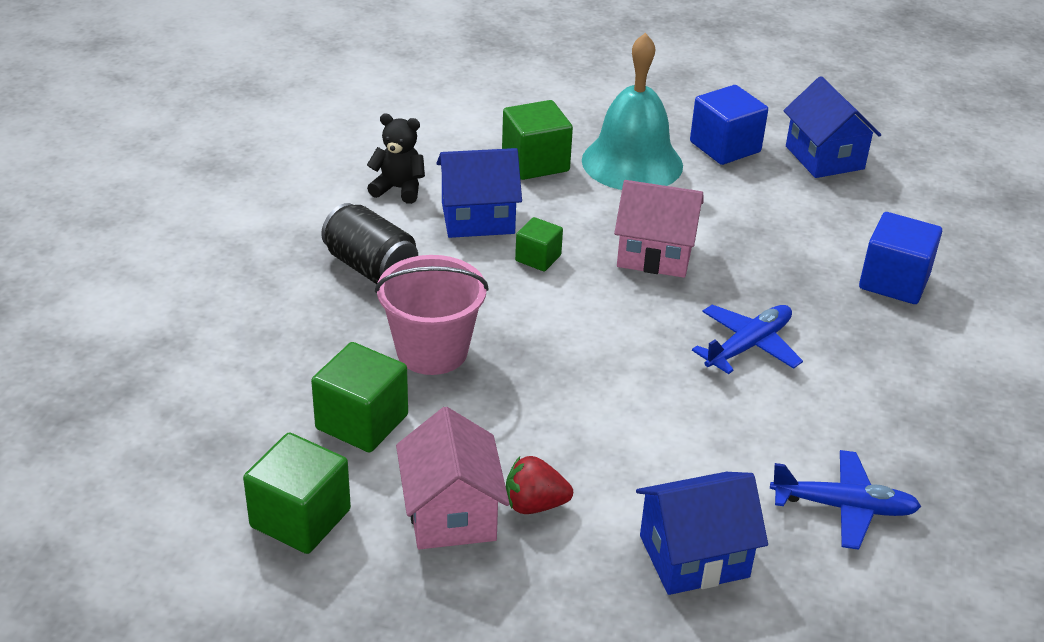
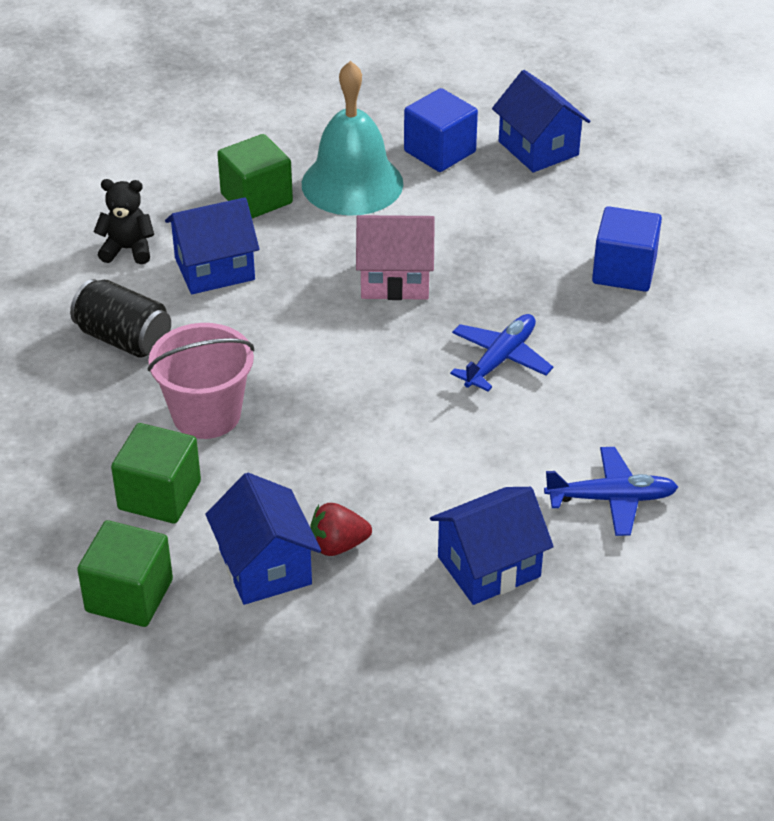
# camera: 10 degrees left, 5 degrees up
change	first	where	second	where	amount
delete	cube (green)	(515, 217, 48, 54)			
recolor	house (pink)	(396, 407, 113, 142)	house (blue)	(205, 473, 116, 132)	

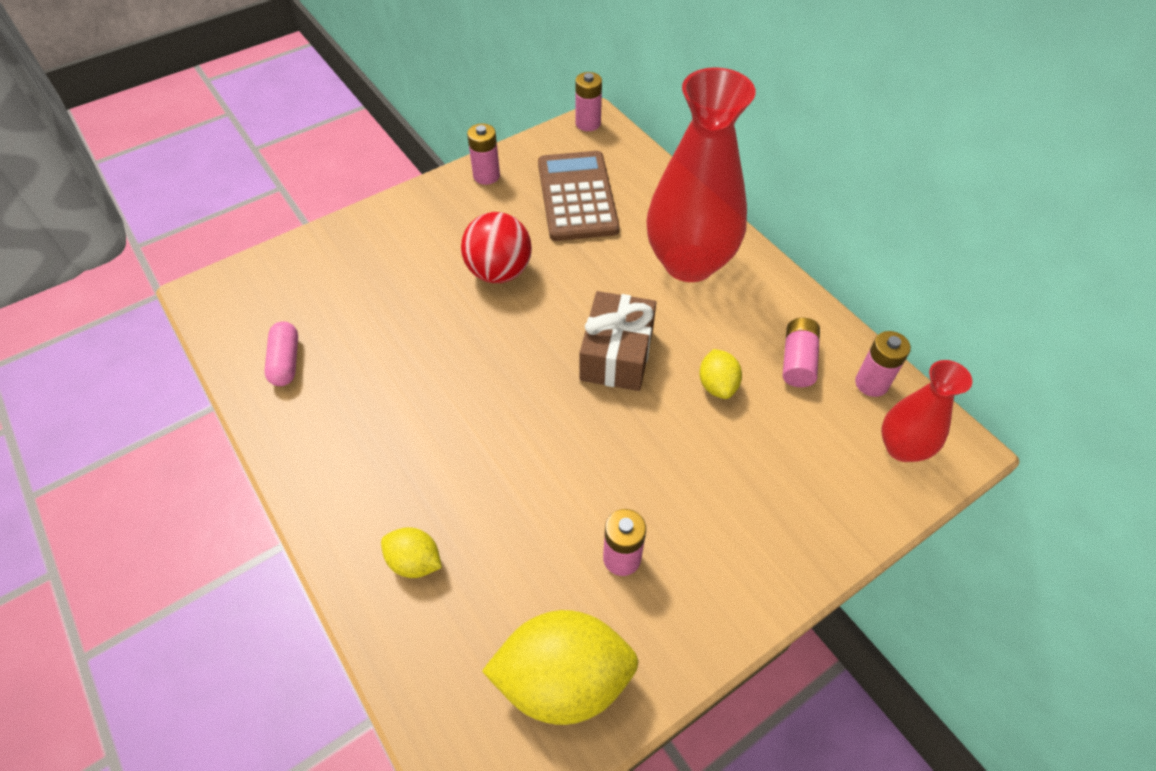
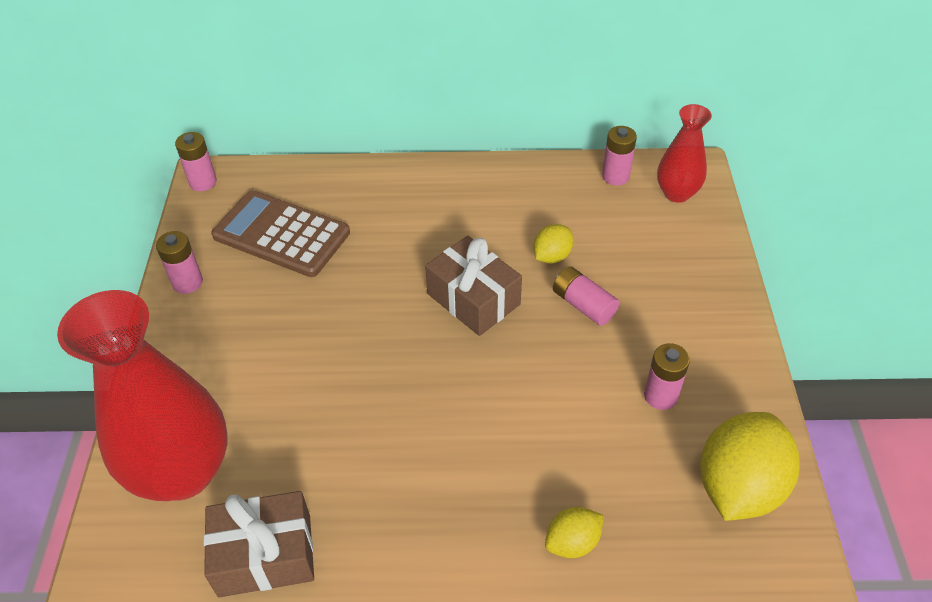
# camera: 55 degrees left, 5 degrees down
change	first	where	second	where	amount
delete	ball (red)	(461, 212, 71, 71)			
move	vase (red)	(647, 67, 109, 215)		(57, 290, 170, 211)	
move	battery (pink)	(783, 318, 37, 69)		(553, 266, 66, 60)	
replace	capsule (pink)	(264, 321, 34, 65)	gift (brown)	(204, 491, 110, 106)	
rotate	lemon (yellow)	(699, 349, 43, 50)		(533, 224, 41, 40)	75 degrees counterclockwise

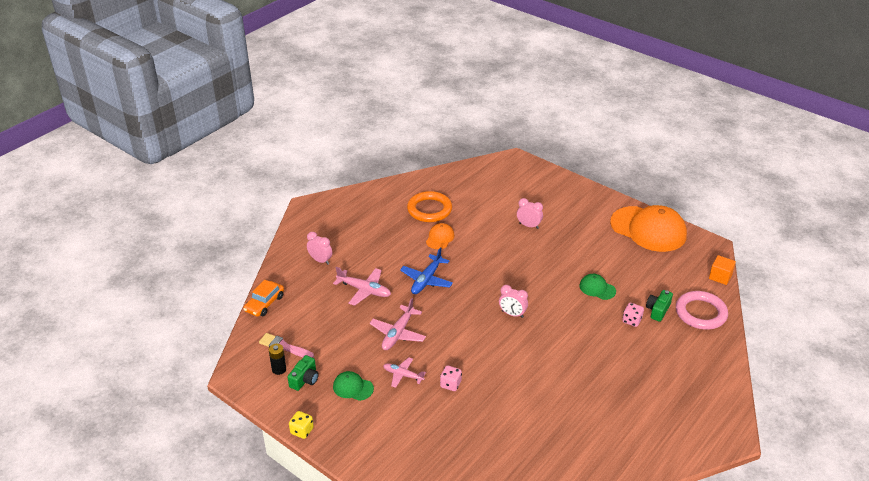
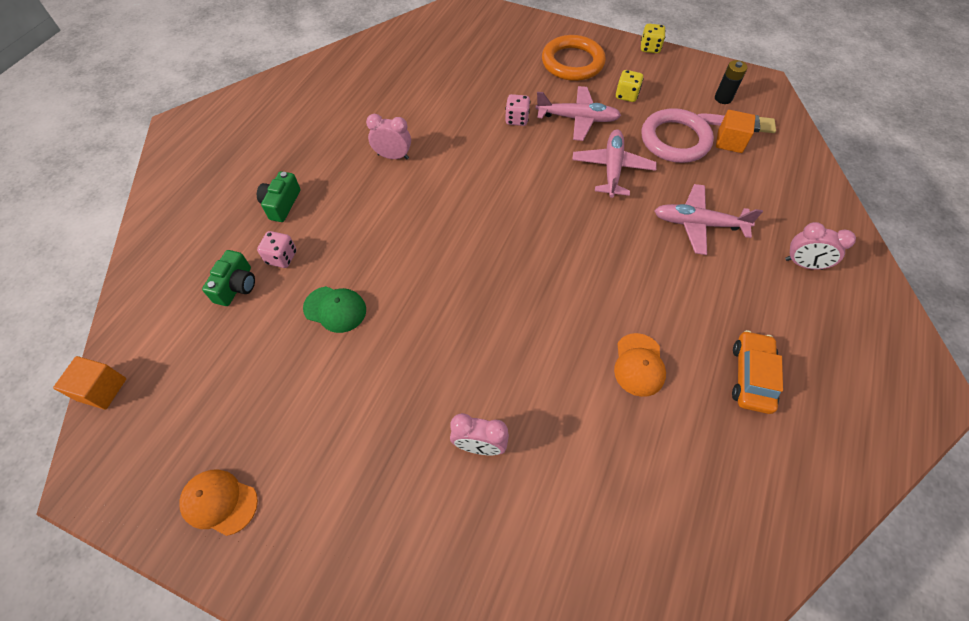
# camera: 165 degrees right, 20 degrees up
change	first	where	second	where	amount
delete	plane (blue)	(400, 247, 53, 47)			
insert			cube (orange)	(716, 110, 40, 43)	
move	car (orange)	(244, 280, 40, 37)		(732, 330, 51, 84)	
move	camera (green)	(287, 355, 32, 36)		(257, 171, 43, 51)	
move	ring (orange)	(407, 191, 45, 31)		(542, 35, 64, 46)	
move	clock (pink)	(499, 285, 29, 33)		(366, 114, 45, 45)	
move	ring (pink)	(676, 291, 52, 39)		(642, 108, 72, 55)	
replace	cap (green)	(333, 371, 41, 30)	dice (yellow)	(616, 70, 28, 32)	
resize	plane (pink)	(383, 357, 43, 31)		(535, 86, 86, 55)	x1.50
resize	cap (orange)	(610, 205, 77, 47)		(179, 469, 79, 67)	x0.45

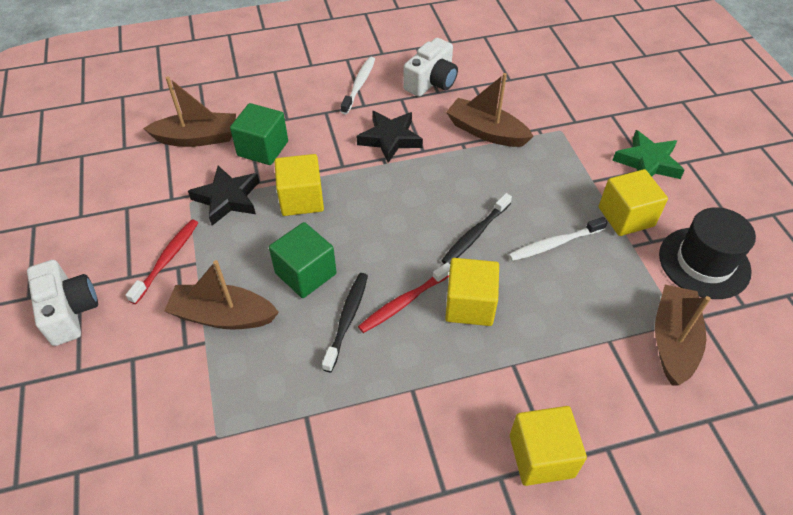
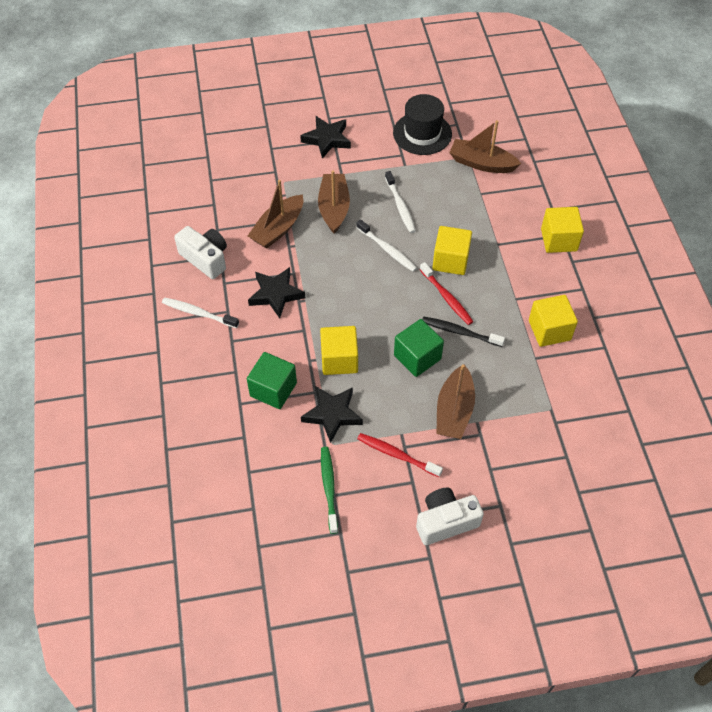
# camera: 85 degrees left, 5 degrees up
change	first	where	second	where	amount
insert			toothbrush (green)	(321, 447, 17, 87)	
move	boat (brown)	(143, 76, 93, 71)		(318, 170, 32, 64)	
move	cube (yellow)	(599, 169, 69, 67)		(529, 295, 49, 52)	
recolor	toothbrush (black)	(441, 193, 71, 71)	toothbrush (white)	(356, 219, 61, 53)	
recolor	star (green)	(612, 130, 73, 49)	star (black)	(300, 116, 51, 43)	

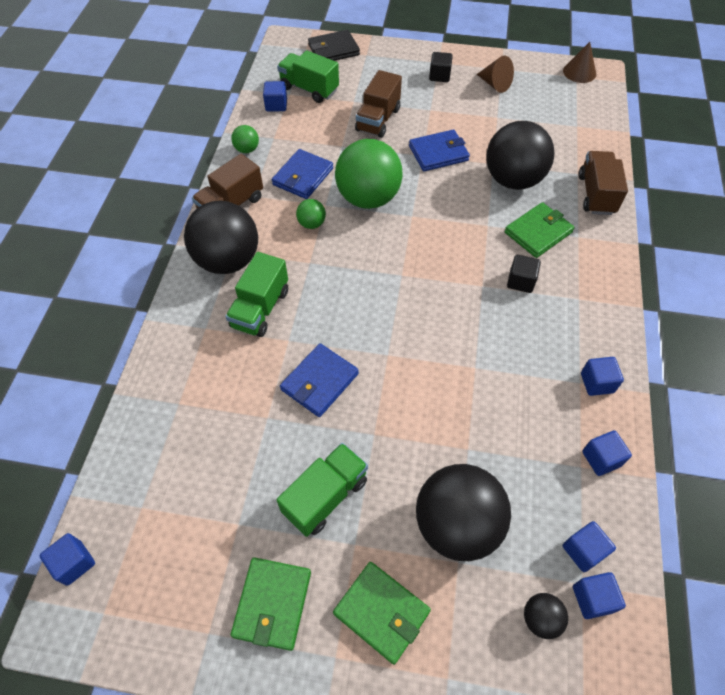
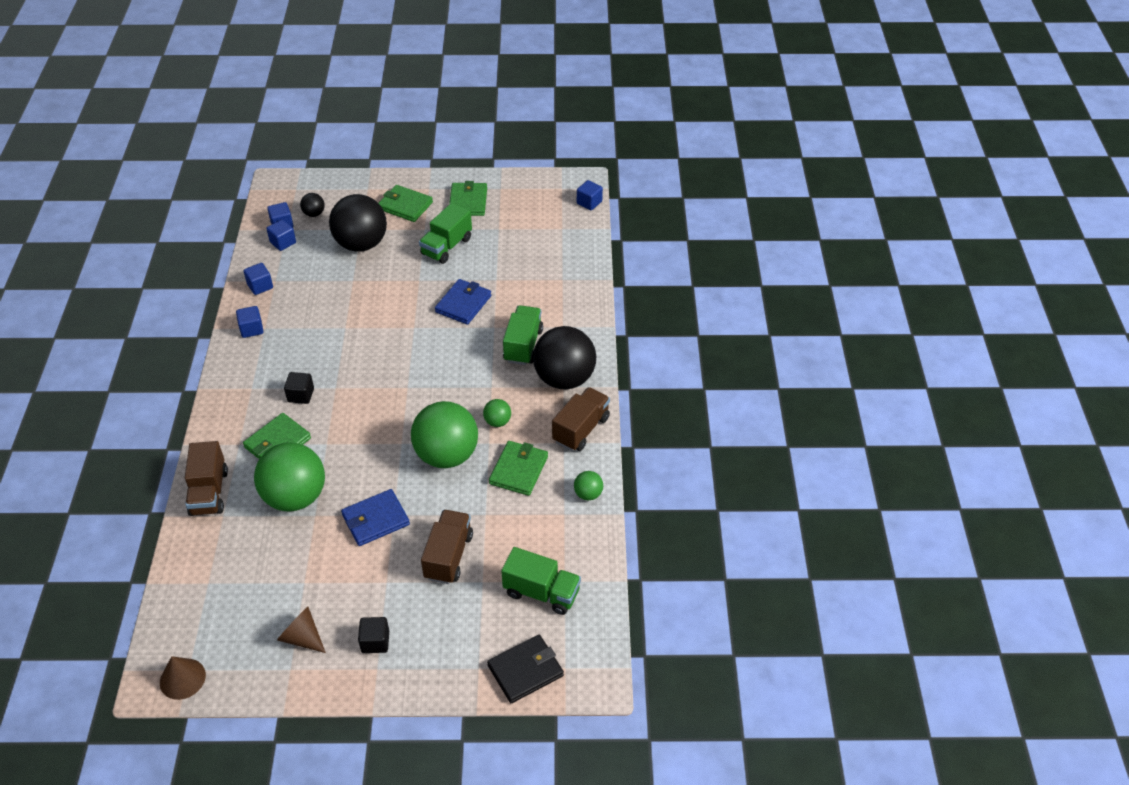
# camera: 170 degrees right, 10 degrees down
change	first	where	second	where	amount
delete	cube (blue)	(263, 81, 24, 31)			
recolor	wallet (blue)	(272, 149, 61, 50)	wallet (green)	(489, 441, 59, 55)	
recolor	ball (black)	(486, 121, 69, 69)	ball (green)	(254, 442, 71, 69)	

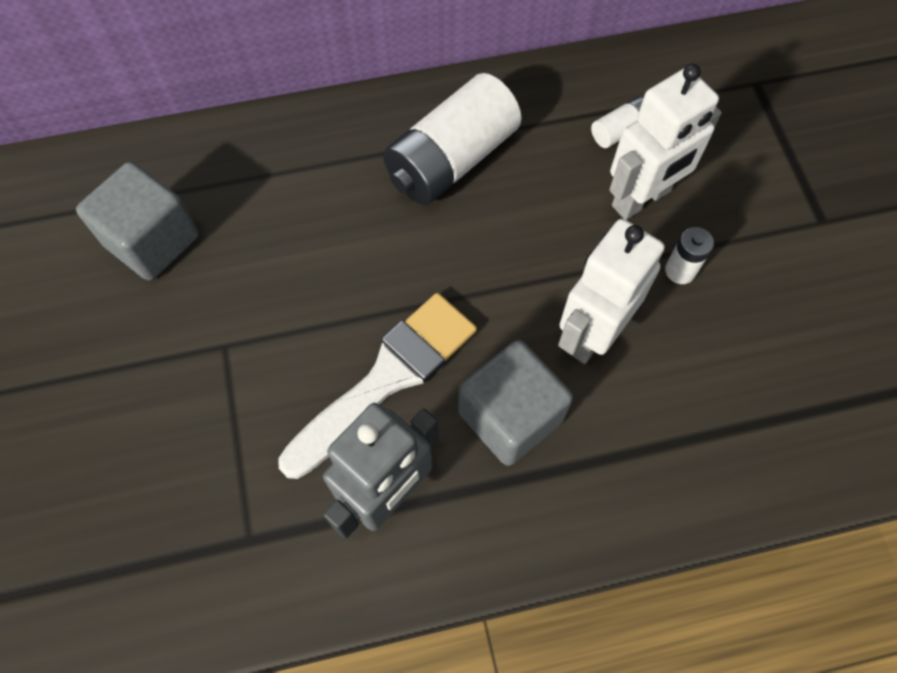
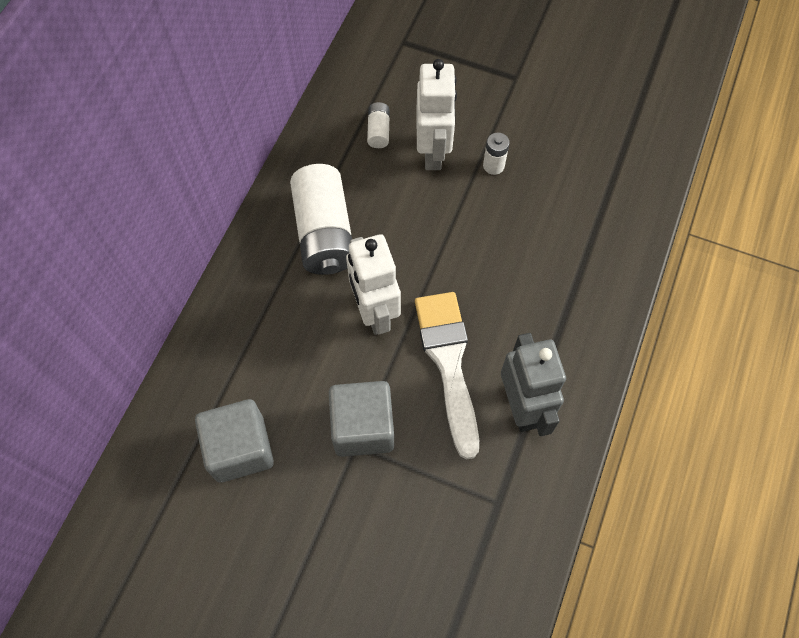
# camera: 55 degrees left, 0 degrees up
change	first	where	second	where	amount
move	cube (grey)	(458, 340, 115, 126)		(329, 381, 65, 76)	
move	robot (white)	(558, 219, 107, 145)		(346, 234, 55, 101)	

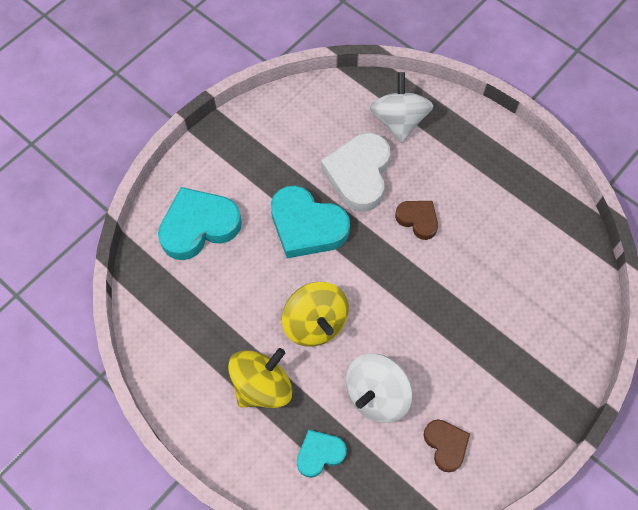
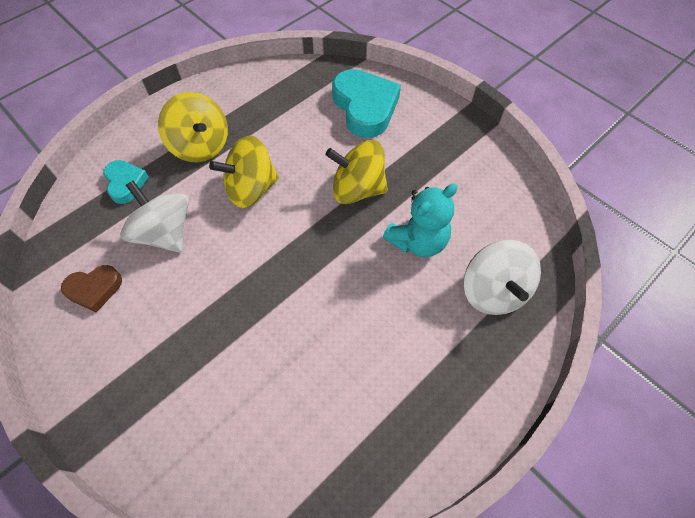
# camera: 95 degrees right, 5 degrees down
change	first	where	second	where	amount
delete	heart (brown)	(395, 201, 43, 39)			
replace	heart (turquoise)	(271, 186, 79, 72)	spinning top (yellow)	(325, 140, 63, 64)	
replace	heart (white)	(321, 133, 69, 79)	teddy bear (turquoise)	(383, 183, 75, 74)	
rotate	spinning top (white)	(370, 72, 63, 71)		(464, 240, 77, 75)	75 degrees clockwise

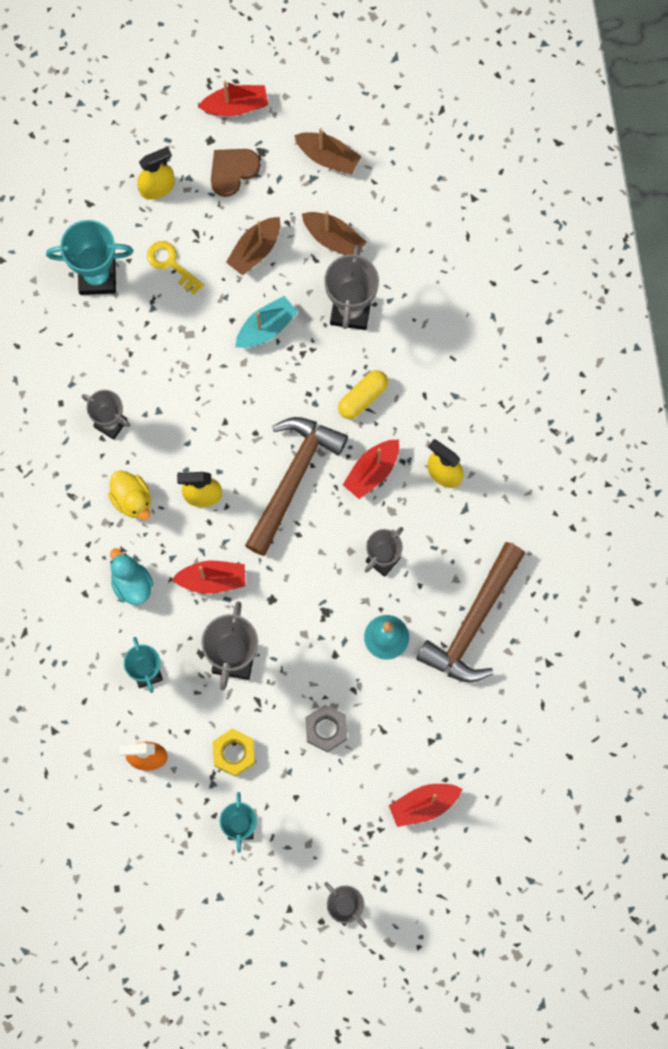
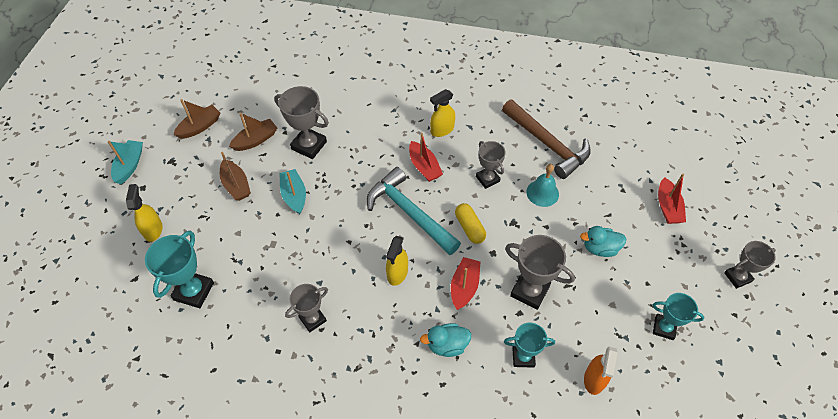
# camera: 70 degrees left, 20 degrees down
change	first	where	second	where	amount
delete	duck (yellow)	(108, 470, 43, 50)			
delete	key (yellow)	(147, 241, 57, 53)			
delete	heart (brown)	(211, 149, 50, 48)			
delete	nut (yellow)	(213, 729, 42, 48)			
move	capsule (yellow)	(338, 370, 50, 49)		(455, 203, 31, 41)	
replace	nut (grey)	(305, 705, 42, 48)	duck (turquoise)	(580, 226, 47, 31)	
recolor	boat (red)	(198, 81, 70, 35)	boat (turquoise)	(108, 140, 35, 44)	
recolor	hammer (brown)	(245, 417, 103, 139)	hammer (turquoise)	(367, 167, 94, 88)	

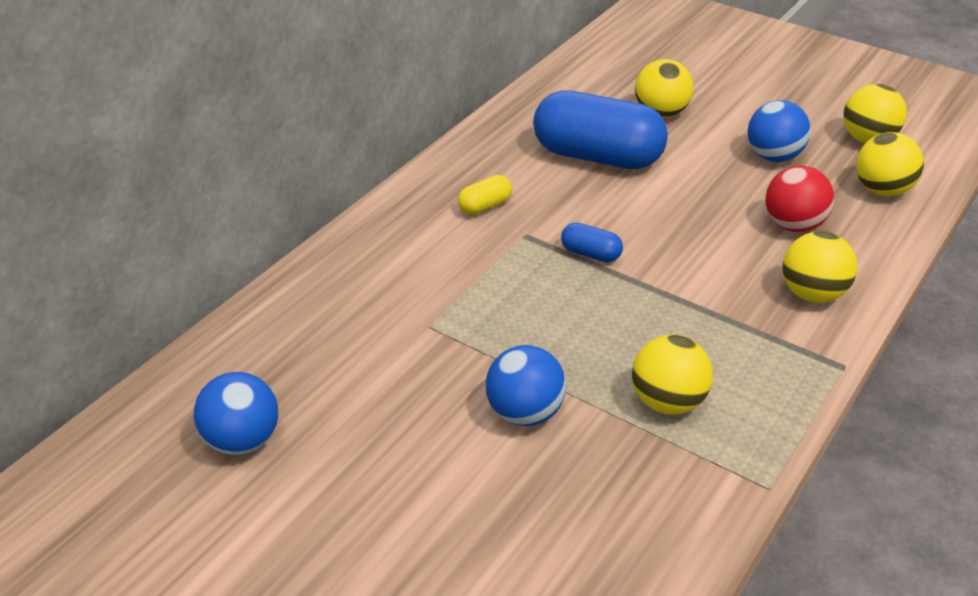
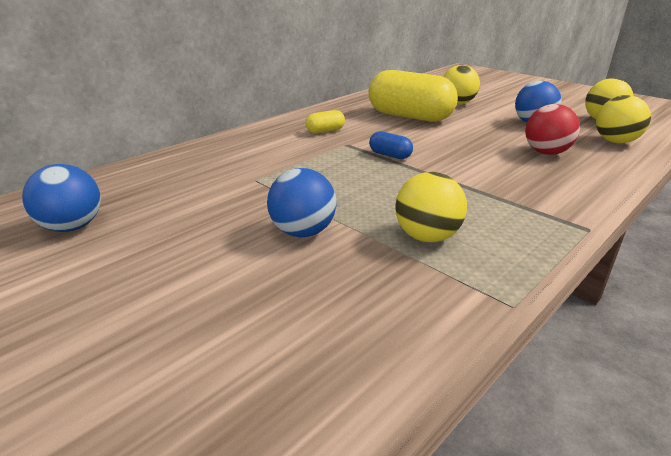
# camera: 10 degrees right, 10 degrees down
change	first	where	second	where	amount
delete	ball (yellow)	(782, 231, 75, 72)			
recolor	capsule (blue)	(533, 90, 135, 79)	capsule (yellow)	(369, 70, 89, 52)	

